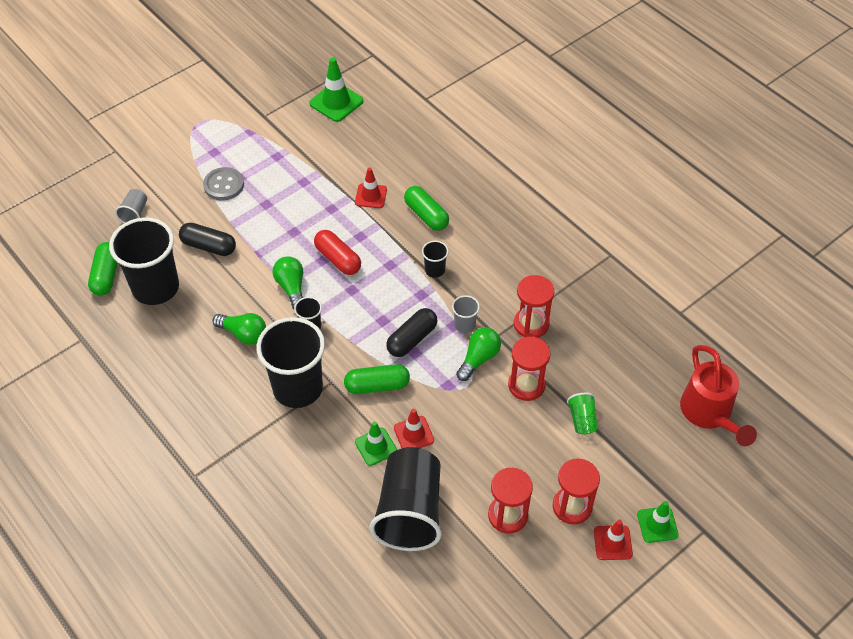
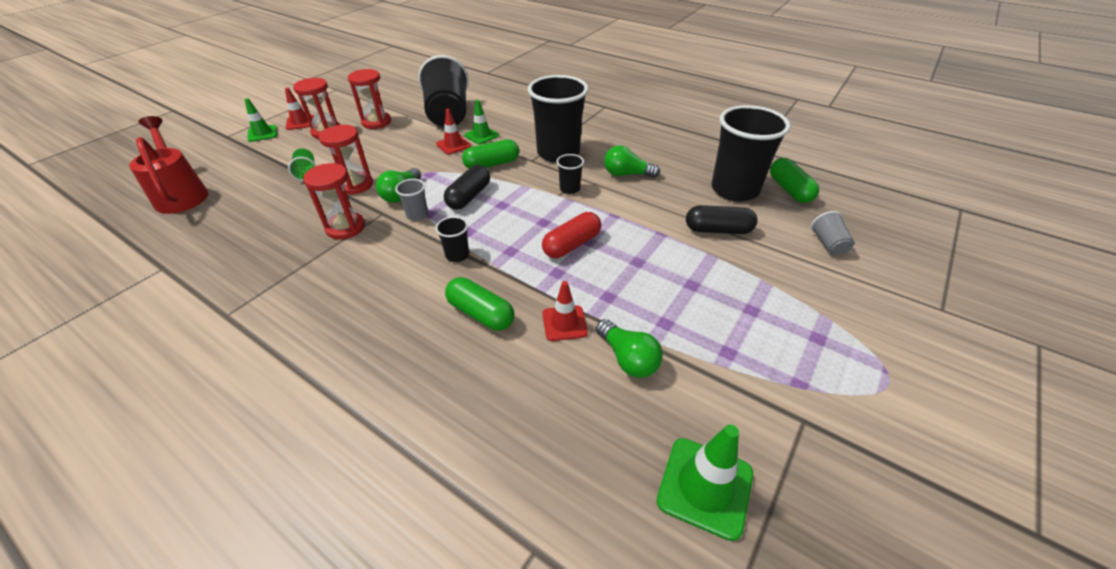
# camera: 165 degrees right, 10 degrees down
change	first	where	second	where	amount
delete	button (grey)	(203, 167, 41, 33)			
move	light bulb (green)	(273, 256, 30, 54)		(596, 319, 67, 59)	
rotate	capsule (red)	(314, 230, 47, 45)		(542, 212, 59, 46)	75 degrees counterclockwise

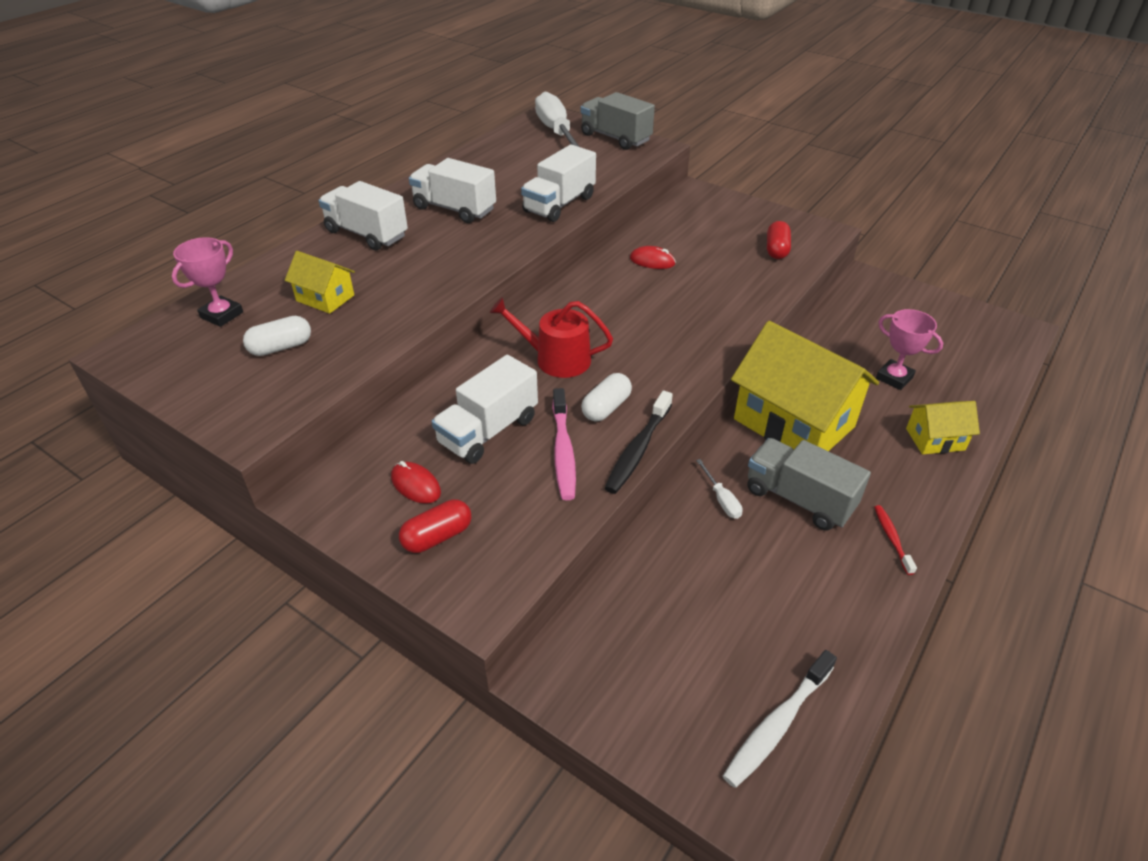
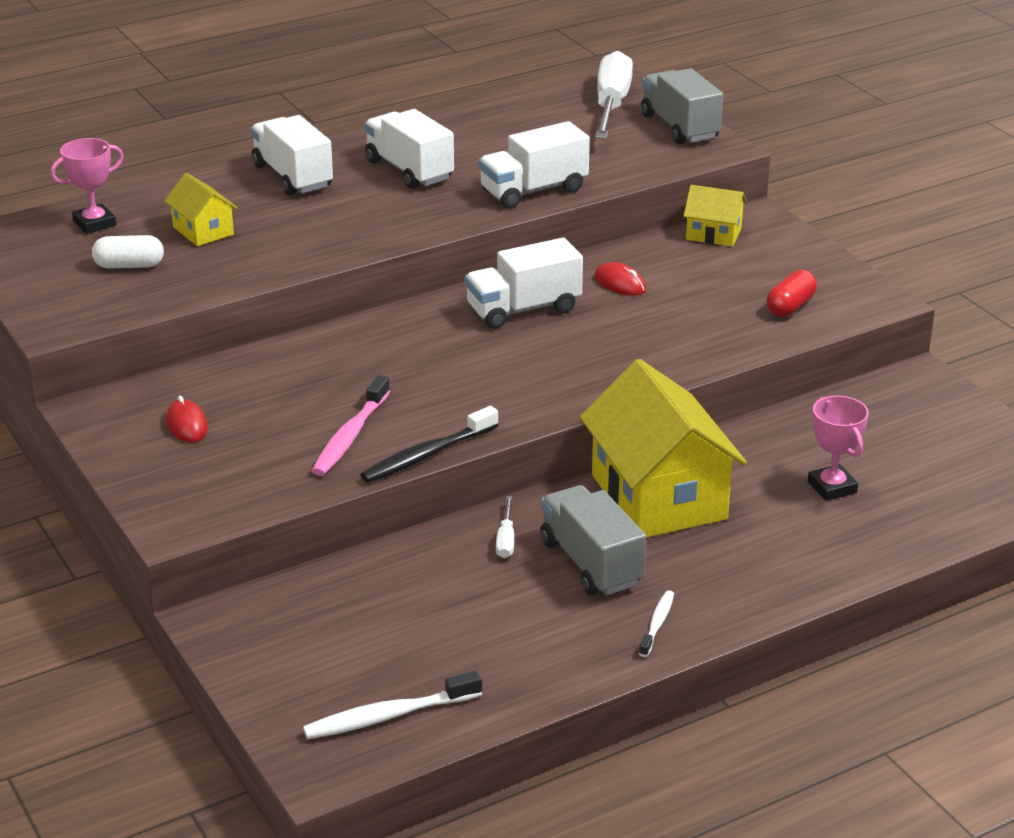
# camera: 25 degrees right, 10 degrees down
change	first	where	second	where	amount
delete	capsule (red)	(399, 499, 72, 54)			
delete	watering can (red)	(490, 297, 123, 81)			
delete	capsule (white)	(581, 373, 51, 48)			
move	truck (white)	(432, 355, 106, 109)		(465, 238, 118, 91)	
move	house (yellow)	(906, 401, 74, 54)		(683, 185, 64, 62)	
recolor	toothbrush (red)	(874, 505, 43, 70)	toothbrush (white)	(639, 590, 35, 67)	

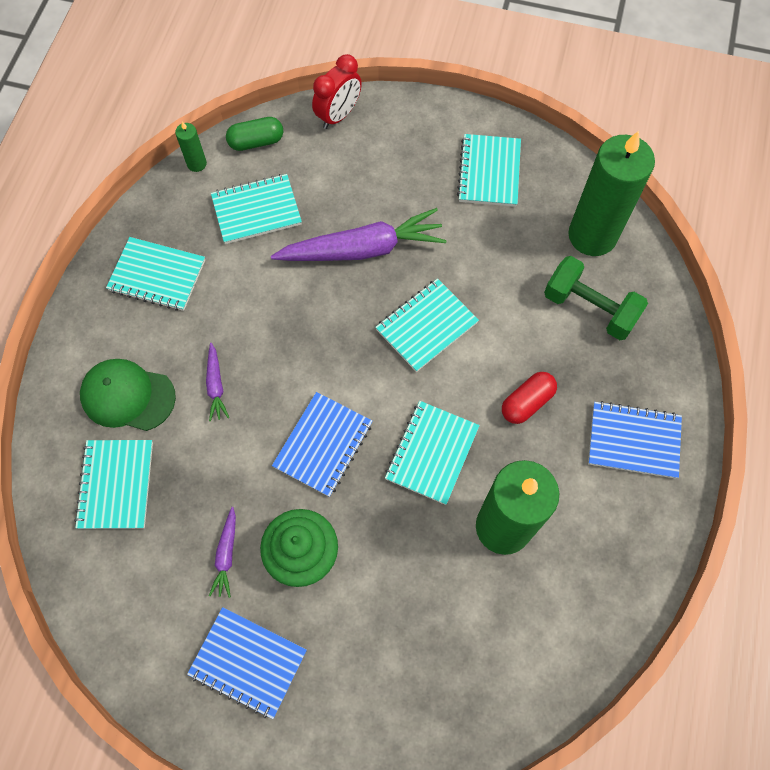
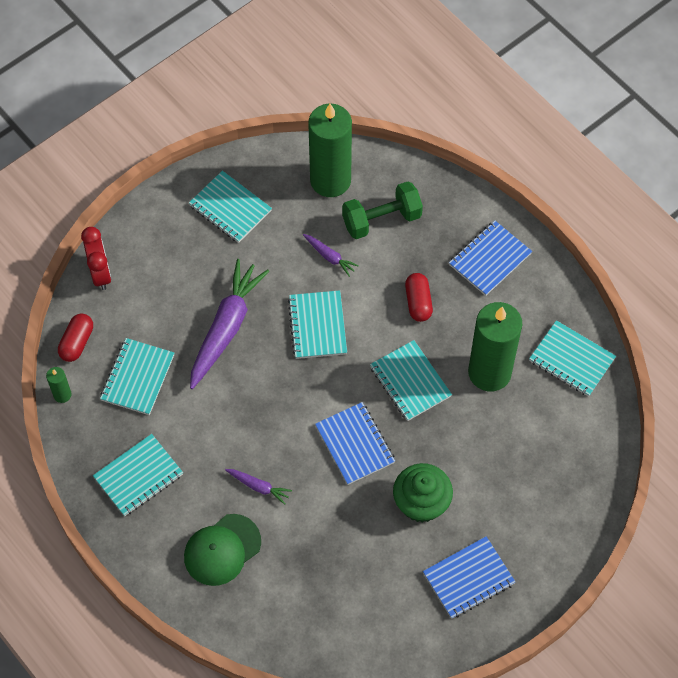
# camera: 55 degrees left, 5 degrees down
change	first	where	second	where	amount
move	notebook (turquoise)	(74, 440, 79, 89)		(529, 320, 87, 77)	
move	carrot (purple)	(209, 507, 27, 91)		(303, 234, 56, 43)	
recolor	capsule (green)	(226, 117, 57, 34)	capsule (red)	(58, 314, 35, 48)	

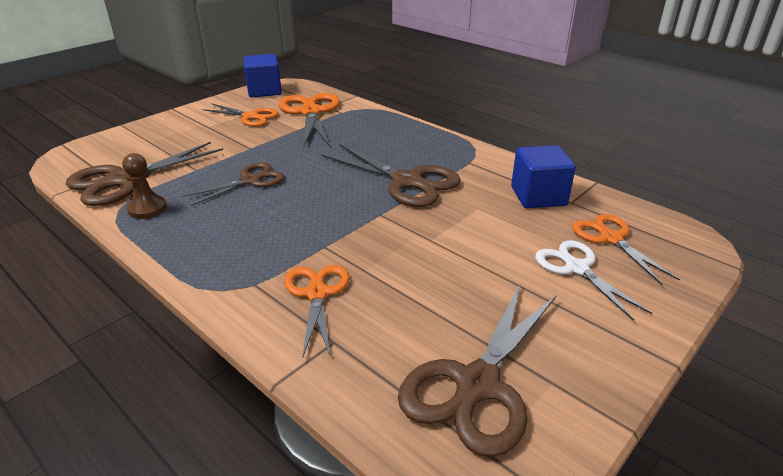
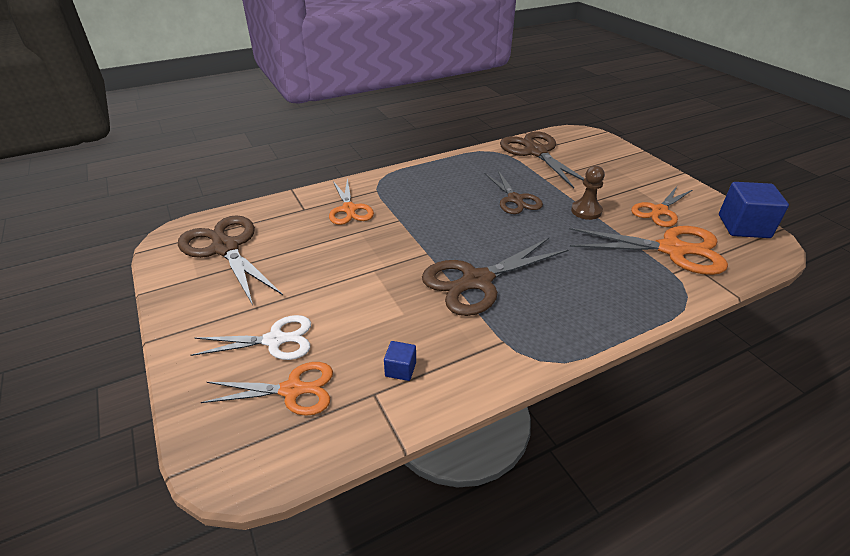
# camera: 110 degrees right, 5 degrees up
change	first	where	second	where	amount
move	pawn (brown)	(122, 153, 45, 66)		(571, 166, 34, 54)	
rotate	scissors (orange)	(284, 265, 65, 93)		(329, 178, 45, 47)	60 degrees clockwise
resize	cube (blue)	(511, 145, 65, 63)		(384, 341, 32, 40)	x0.48

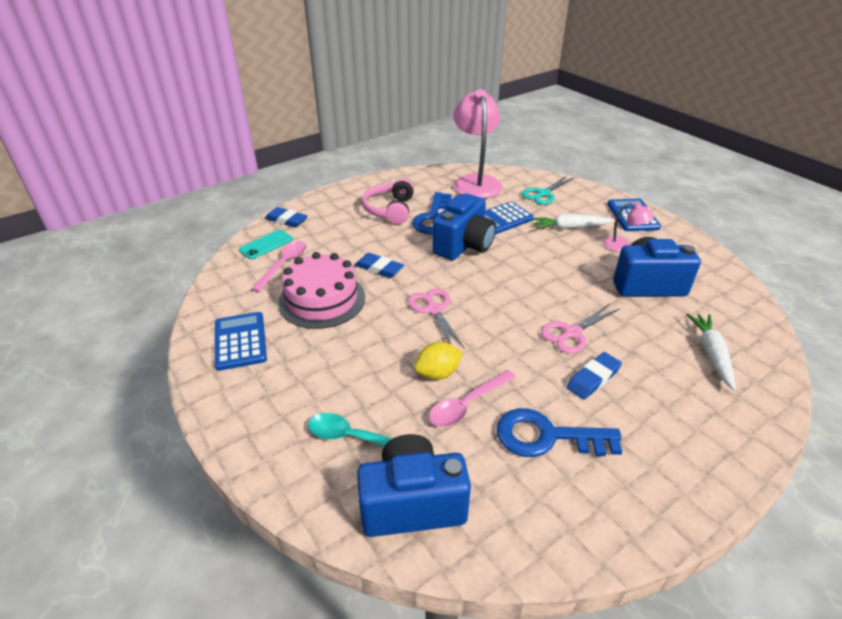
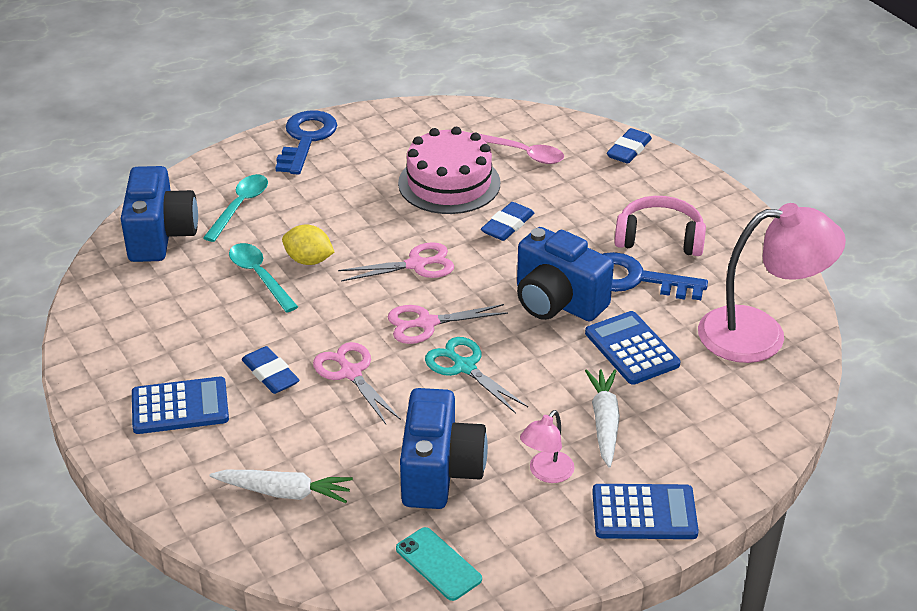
# camera: 95 degrees right, 0 degrees up
change	first	where	second	where	amount
insert			scissors (pink)	(388, 304, 120, 40)	
move	calculator (blue)	(215, 312, 52, 59)		(132, 377, 97, 57)	
move	phone (turquoise)	(239, 229, 54, 30)		(396, 527, 86, 74)	
move	key (blue)	(497, 408, 125, 49)		(275, 110, 62, 65)	
move	scissors (turquoise)	(522, 175, 51, 30)		(425, 337, 103, 77)	
recolor	spoon (pink)	(429, 370, 87, 57)	spoon (turquoise)	(229, 243, 69, 70)	
rotate	lemon (yellow)	(414, 342, 48, 38)		(282, 225, 52, 40)	45 degrees counterclockwise

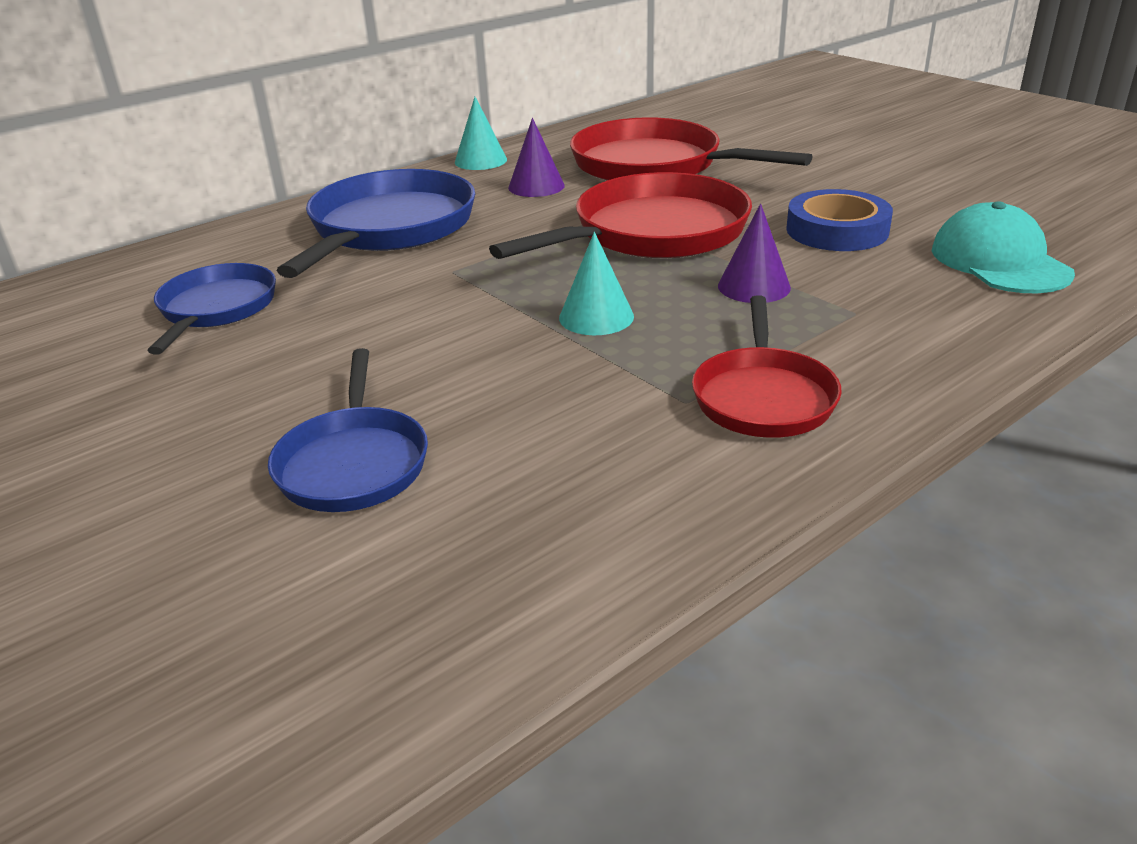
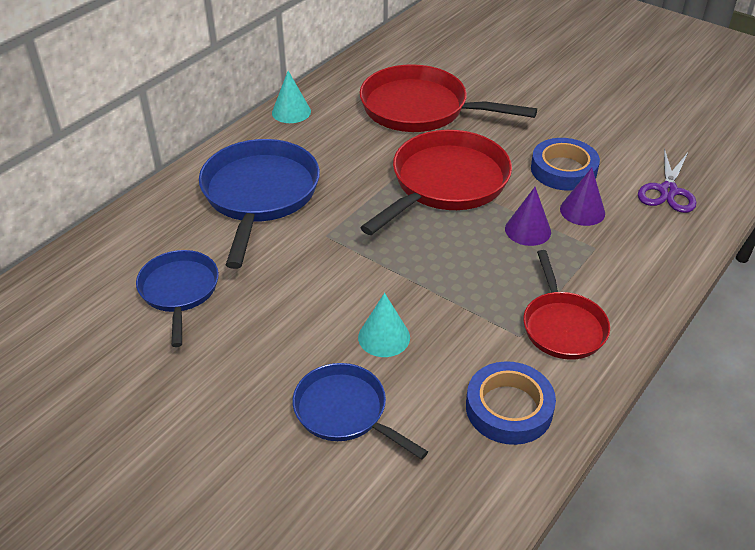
# camera: 15 degrees left, 10 degrees up
change	first	where	second	where	amount
insert			tape (blue)	(466, 361, 90, 84)	
move	cone (purple)	(508, 118, 57, 79)		(560, 168, 45, 58)	
move	cone (turquoise)	(559, 232, 75, 103)		(358, 293, 52, 64)	
replace	cap (turquoise)	(932, 201, 143, 92)	scissors (purple)	(638, 148, 58, 65)	
rotate	pan (blue)	(268, 348, 160, 164)		(293, 363, 135, 96)	150 degrees clockwise

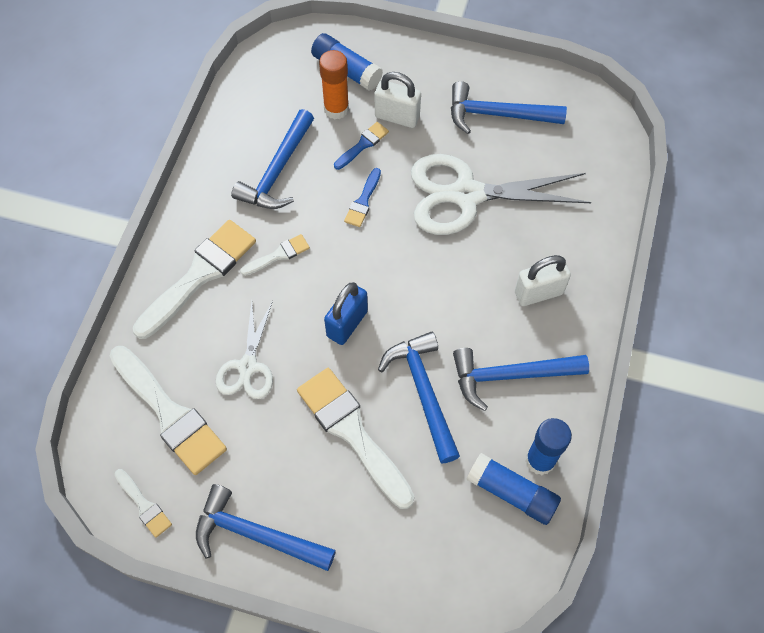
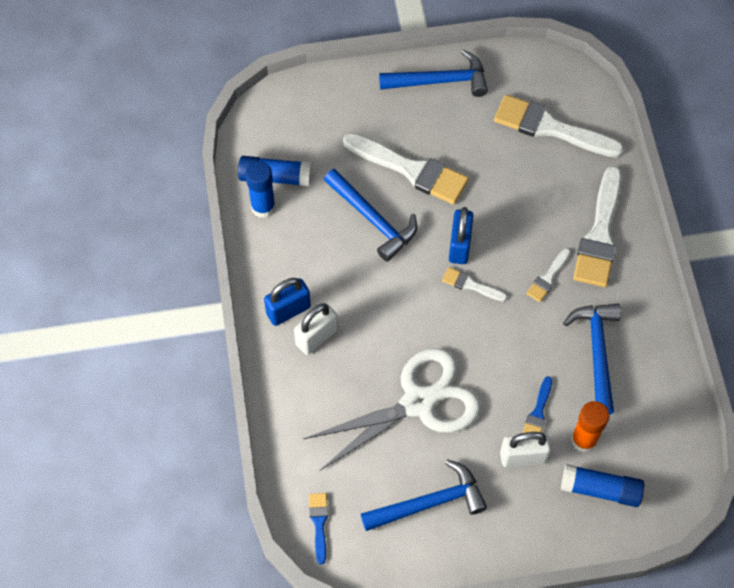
# camera: 155 degrees right, 0 degrees up
change	first	where	second	where	amount
delete	scissors (white)	(216, 301, 57, 98)			
delete	hammer (blue)	(453, 348, 136, 63)			
insert			padlock (blue)	(264, 278, 47, 48)	
move	brush (white)	(115, 469, 57, 69)		(442, 267, 65, 35)	
move	brush (blue)	(344, 168, 37, 59)		(309, 493, 19, 72)	

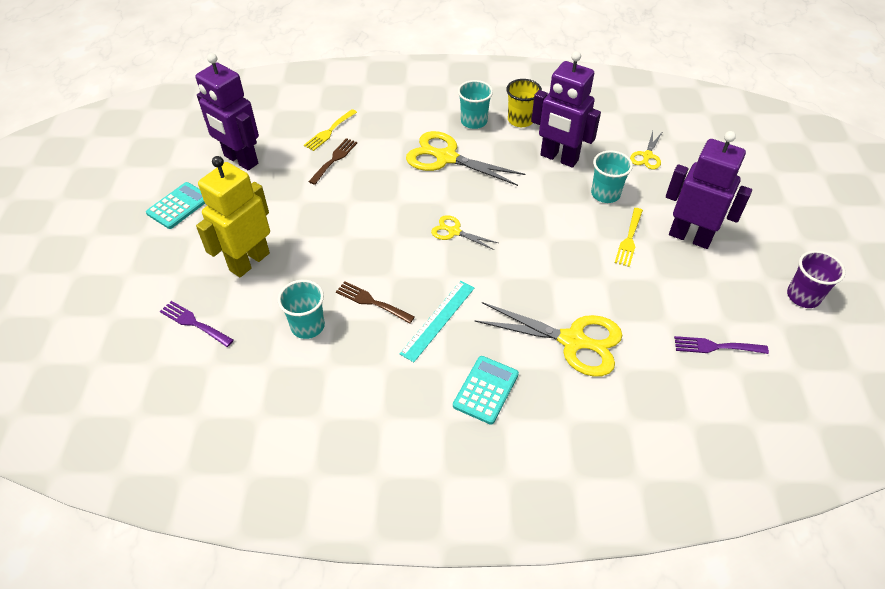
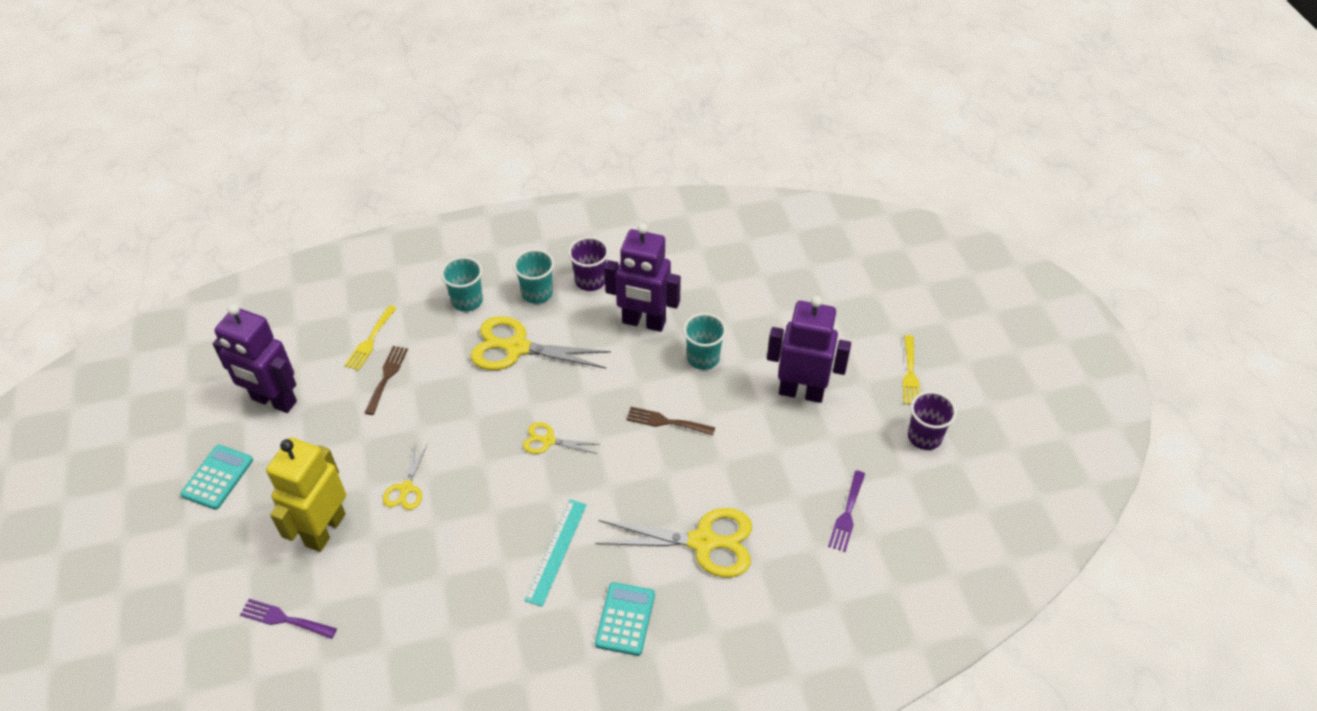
# camera: 15 degrees left, 0 degrees up
change	first	where	second	where	amount
move	cup (turquoise)	(278, 280, 47, 59)		(441, 257, 42, 55)	
move	fork (brown)	(336, 281, 79, 43)		(626, 407, 89, 28)	
move	fork (yellow)	(615, 208, 28, 59)		(903, 335, 17, 69)	
move	scissors (yellow)	(630, 131, 32, 38)		(383, 443, 44, 67)	
recolor	cup (yellow)	(506, 79, 36, 48)	cup (purple)	(568, 237, 41, 54)	
rotate	fork (purple)	(674, 336, 95, 18)		(828, 470, 37, 82)	60 degrees counterclockwise

